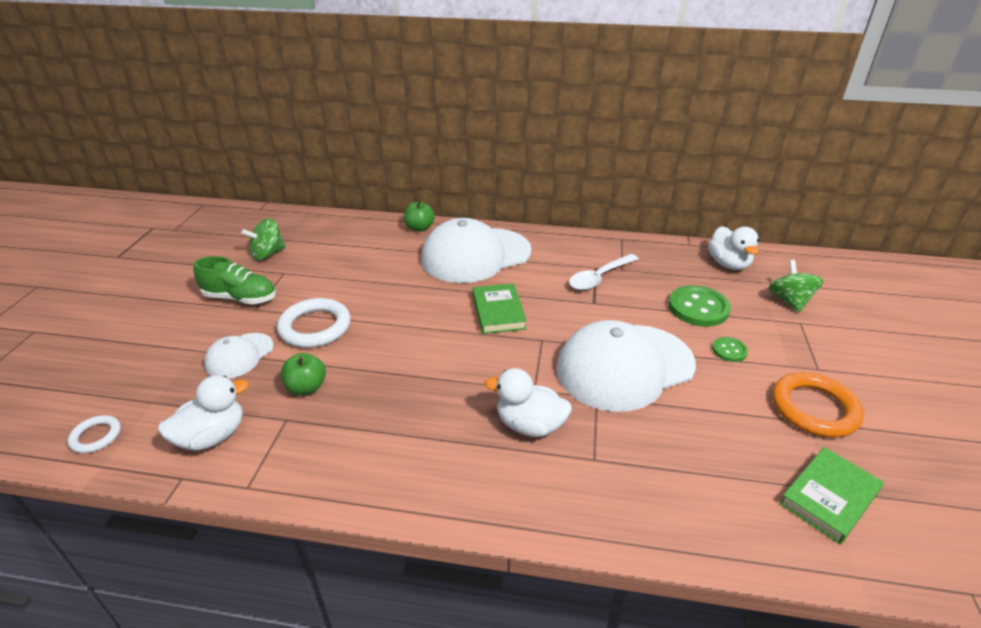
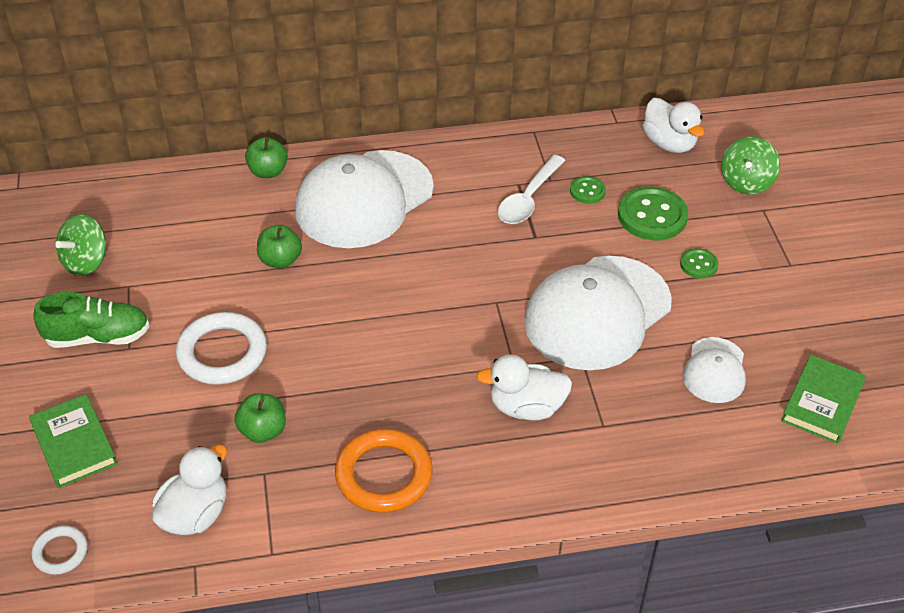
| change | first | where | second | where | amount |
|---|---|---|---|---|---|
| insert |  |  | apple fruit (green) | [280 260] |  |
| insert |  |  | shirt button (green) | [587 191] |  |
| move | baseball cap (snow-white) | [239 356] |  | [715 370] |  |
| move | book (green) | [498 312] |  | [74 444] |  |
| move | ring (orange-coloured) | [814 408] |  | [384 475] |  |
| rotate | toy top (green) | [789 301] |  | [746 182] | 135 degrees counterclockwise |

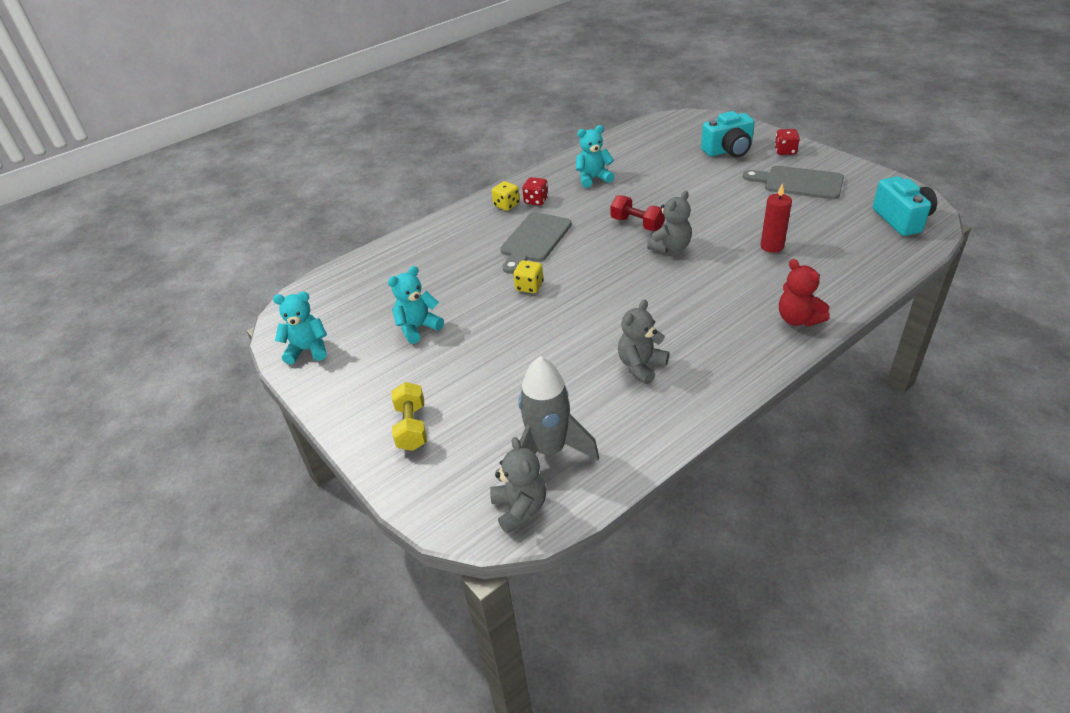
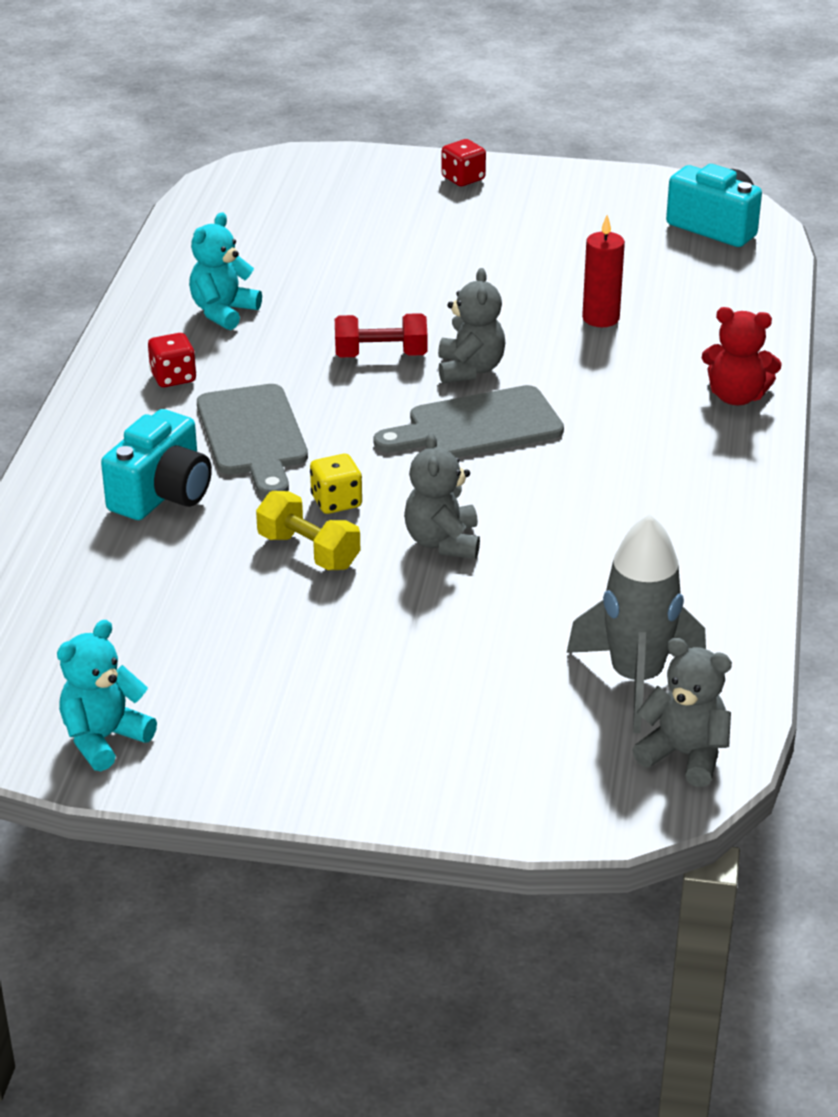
| change | first | where | second | where | amount |
|---|---|---|---|---|---|
| delete | teddy (teal) | [418 328] |  |  |  |
| delete | die (golden) | [506 205] |  |  |  |
| move | dumbbell (golden) | [412 427] |  | [309 551] |  |
| move | teddy (ash-grey) | [641 366] |  | [443 542] |  |
| move | compact camera (teal) | [728 150] |  | [162 494] |  |
| move | chopping board (ash-grey) | [798 183] |  | [477 426] |  |

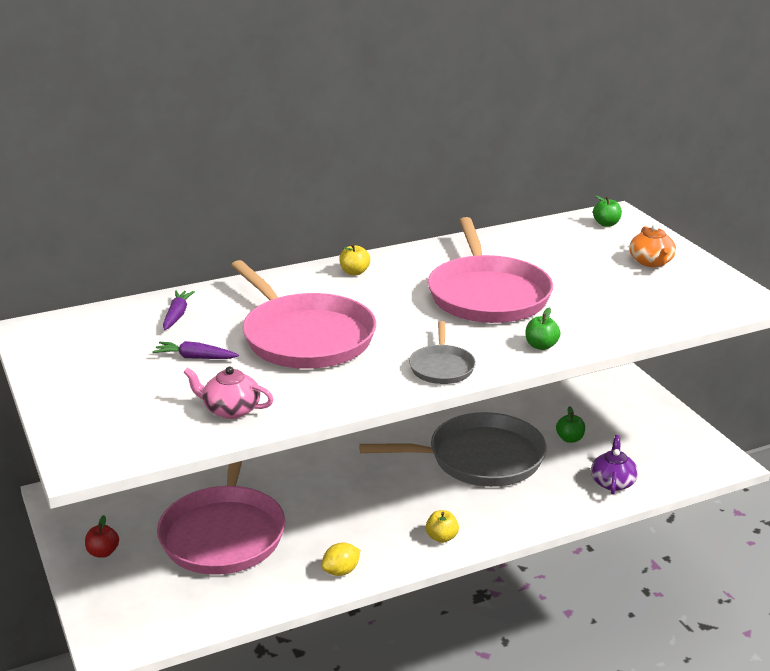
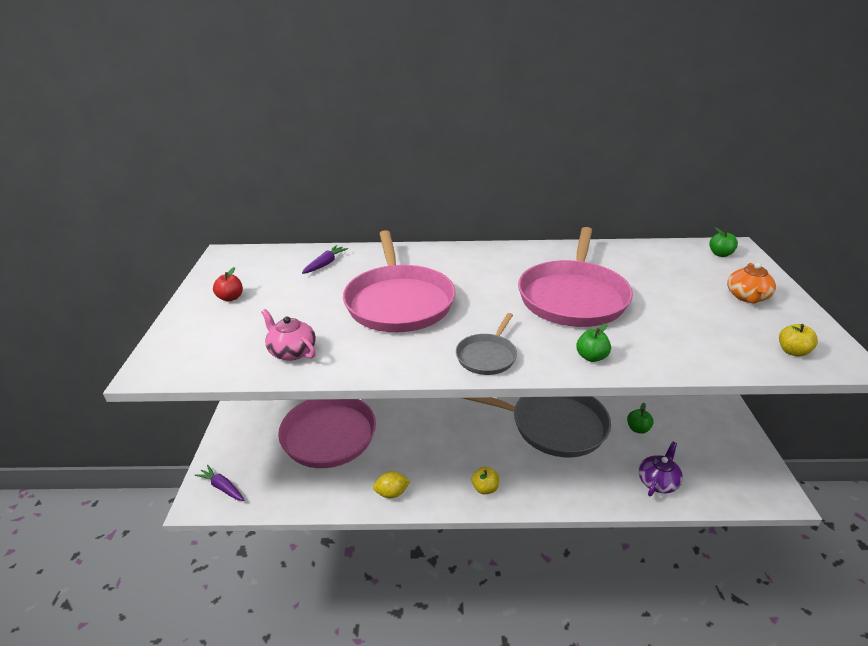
| change | first | where | second | where | amount |
|---|---|---|---|---|---|
| move | apple fruit (scarlet) | [103 552] |  | [230 298] |  |
| move | carrot (violet) | [195 357] |  | [222 487] |  |
| move | apple fruit (golden) | [354 272] |  | [792 351] |  |

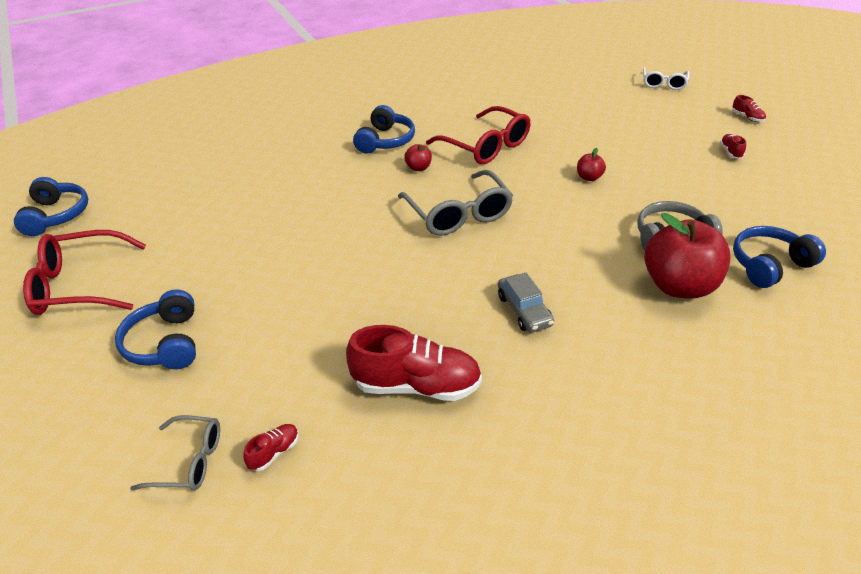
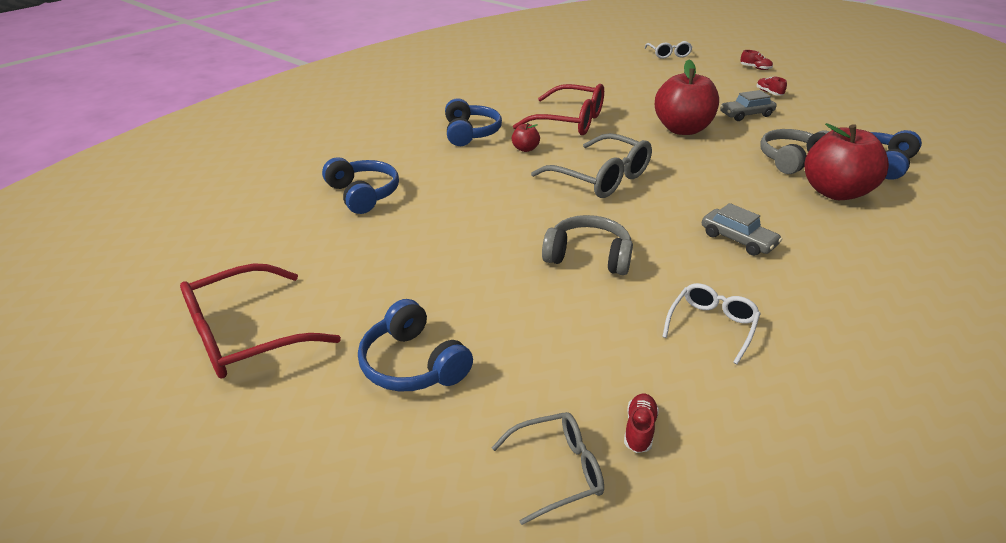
| change | first | where | second | where | amount |
|---|---|---|---|---|---|
| insert |  |  | headset (ash-grey) | [588 257] |  |
| insert |  |  | automobile (ash-grey) | [746 115] |  |
| move | headset (royal blue) | [56 215] |  | [363 194] |  |
| replace | sneaker (scarlet) | [416 385] | glasses (snow-white) | [711 326] |  |
| resize | apple fruit (scarlet) | [589 177] |  | [682 129] | x2.30 |

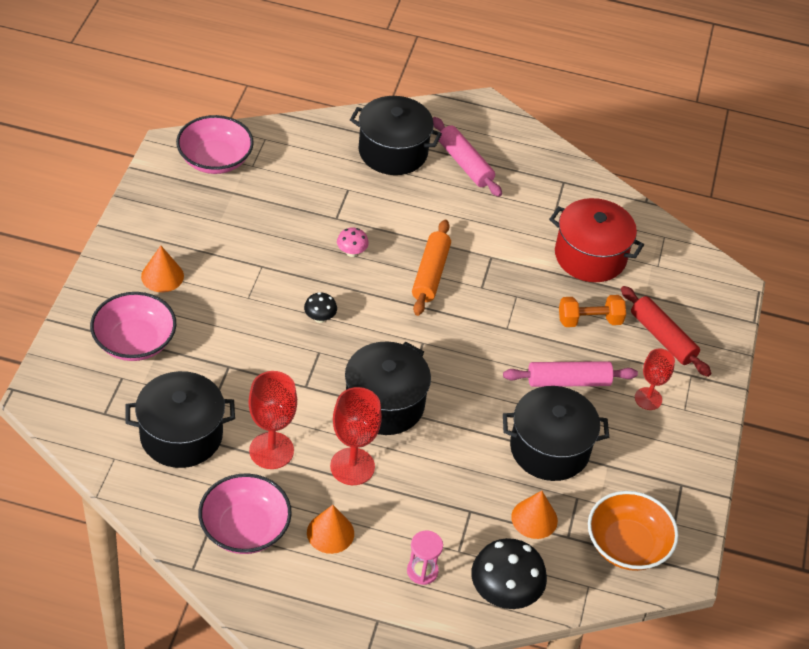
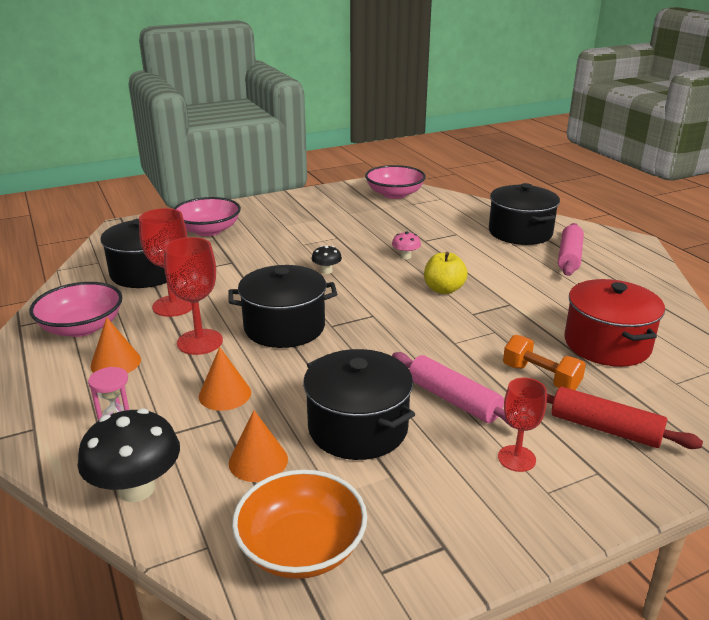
| change | first | where | second | where | amount |
|---|---|---|---|---|---|
| move | cone shape (orange-coloured) | [162 276] |  | [225 394] |  |
| replace | dough roller (orange-coloured) | [430 274] | apple fruit (golden) | [443 289] |  |
| rotate | dough roller (scarlet) | [662 337] |  | [605 428] | 75 degrees counterclockwise |

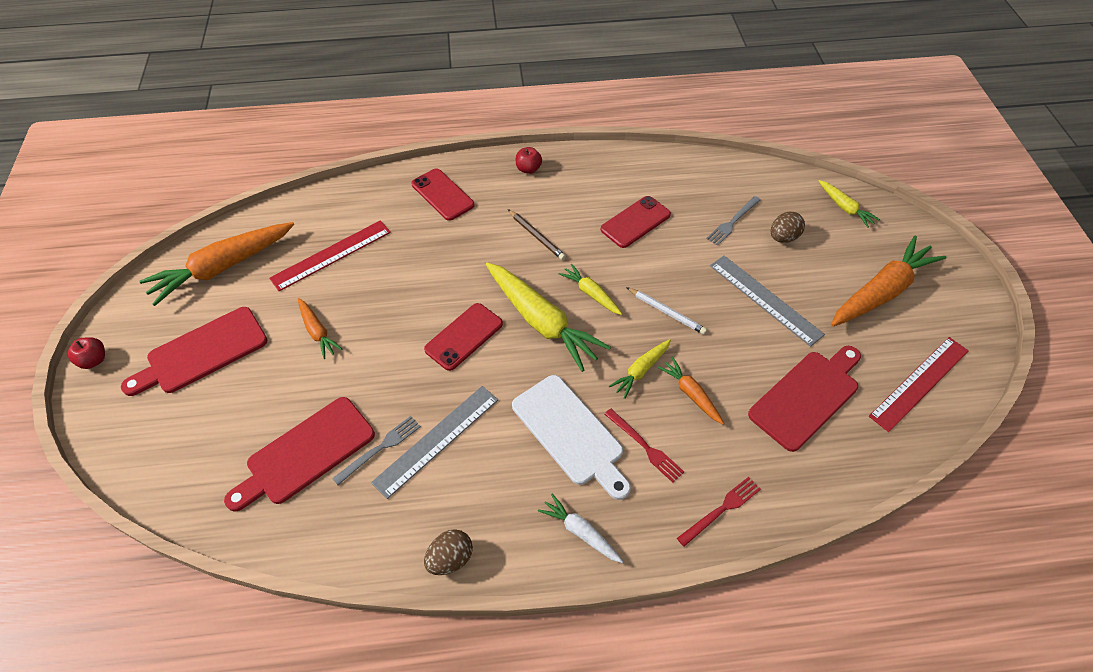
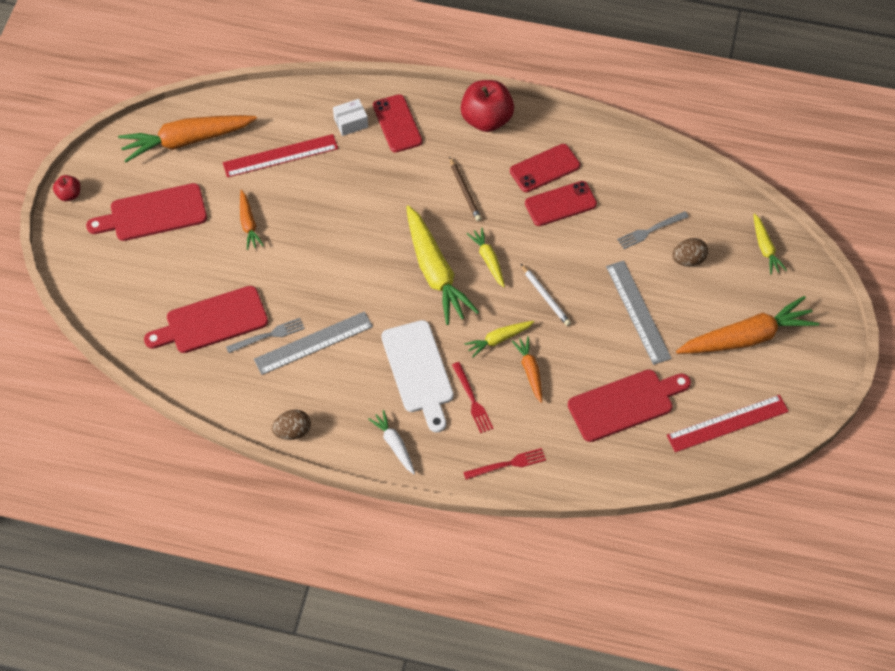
| change | first | where | second | where | amount |
|---|---|---|---|---|---|
| insert |  |  | box (snow-white) | [351 123] |  |
| move | phone (scarlet) | [464 336] |  | [544 168] |  |
| resize | apple fruit (scarlet) | [528 169] |  | [486 119] | x2.01 |

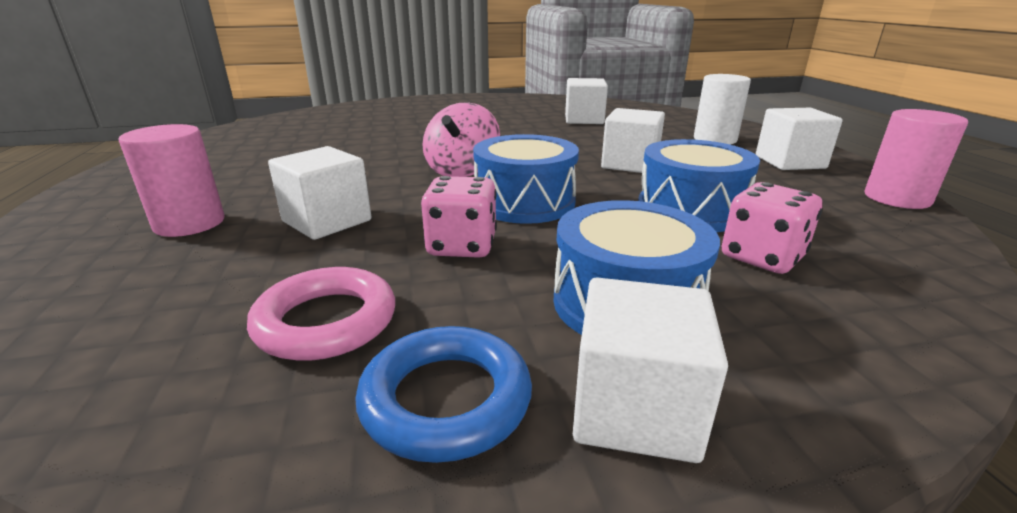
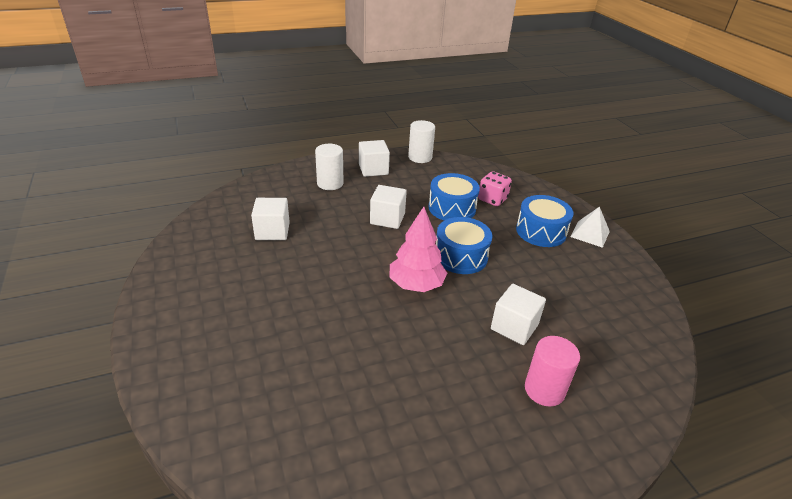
| change | first | where | second | where | amount |
|---|---|---|---|---|---|
| delete | ring (rosy) | [326 321] |  |  |  |
| delete | ring (royal blue) | [446 399] |  |  |  |
| delete | die (rosy) | [462 246] |  |  |  |
| replace | toy top (rosy) | [462 171] | tree (rosy) | [416 285] |  |
| replace | solid cube (snow-white) | [635 409] | solid pyramid (snow-white) | [590 234] |  |
| recolor | cylinder (rosy) | [897 198] | cylinder (snow-white) | [420 157] |  |

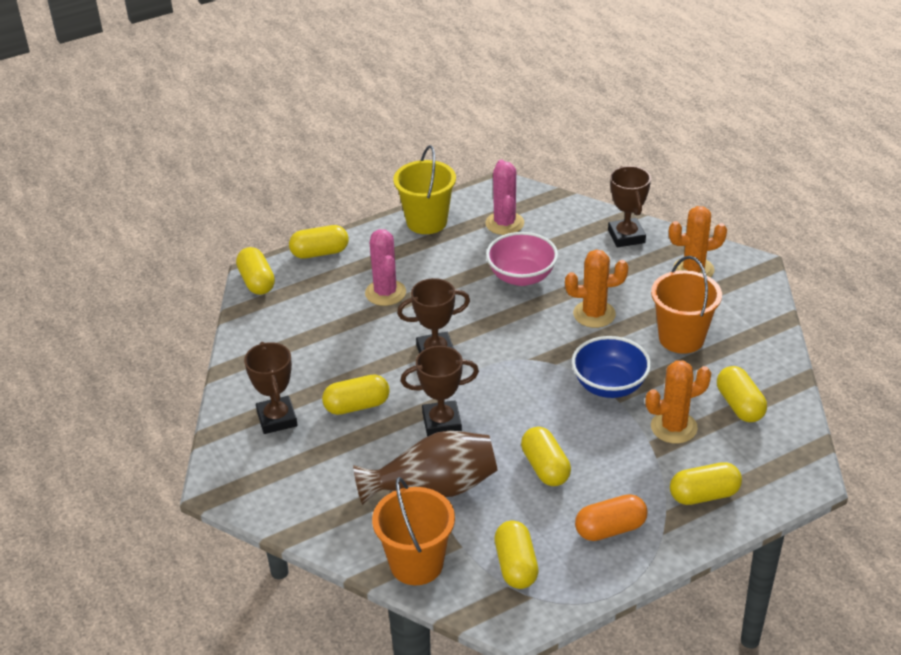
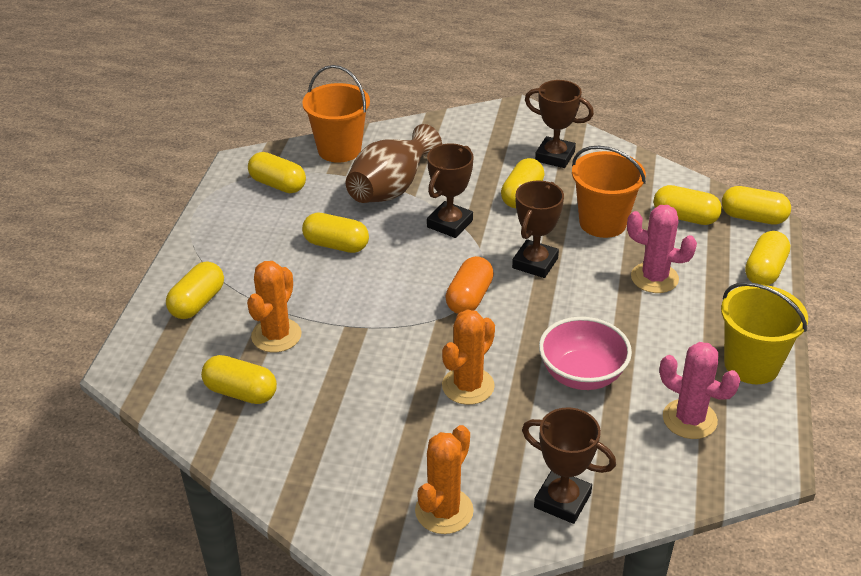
| change | first | where | second | where | amount |
|---|---|---|---|---|---|
| delete | deep dish (royal blue) | [609 386] |  |  |  |
| insert |  |  | pill (golden) | [685 217] |  |
| move | pill (orange-coloured) | [610 529] |  | [469 298] |  |
| move | sand bucket (orange-coloured) | [681 338] |  | [602 223] |  |

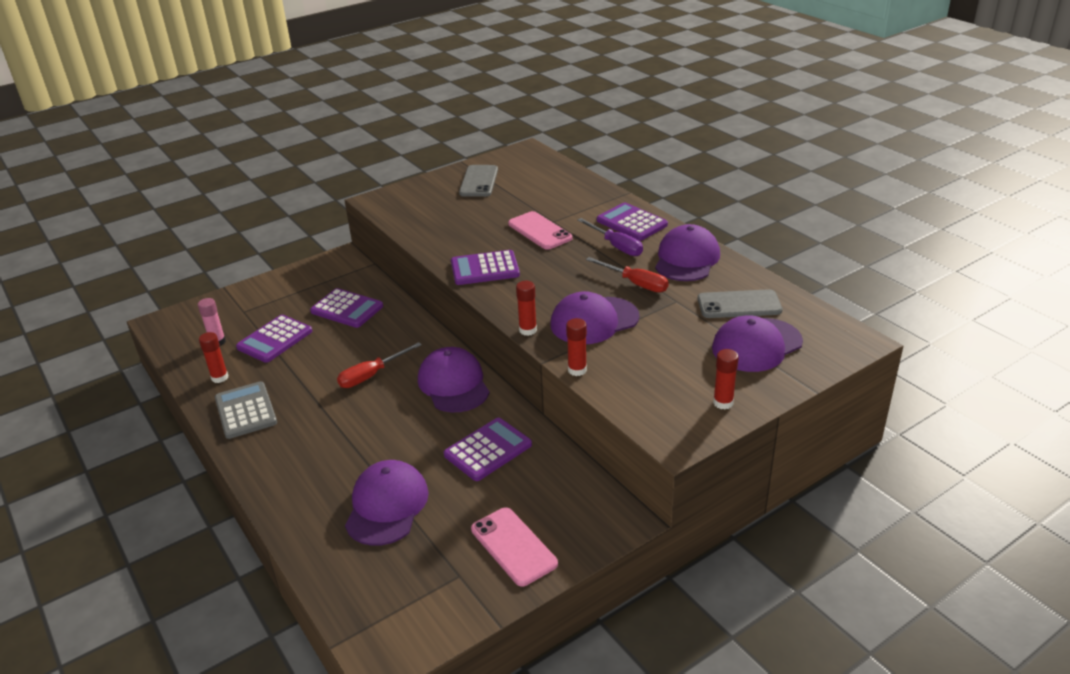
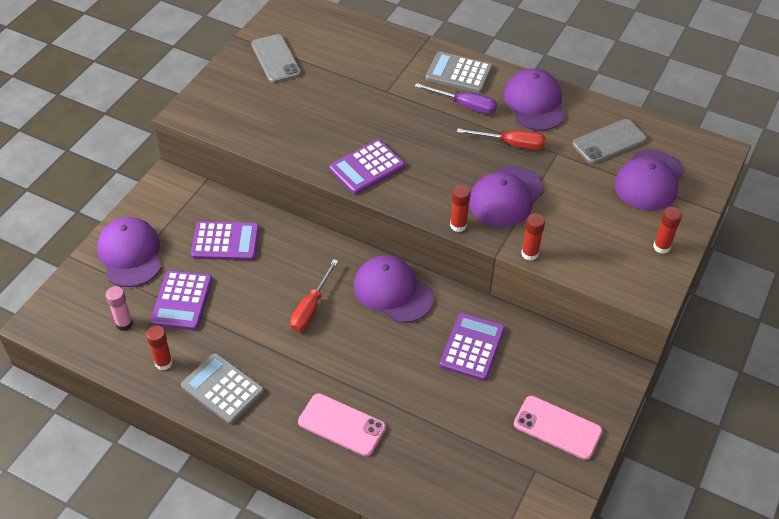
| change | first | where | second | where | amount |
|---|---|---|---|---|---|
| move | baseball cap (violet) | [387 506] |  | [130 254] |  |
| move | phone (rosy) | [539 231] |  | [341 425] |  |
| recolor | adding machine (violet) | [631 223] | adding machine (ash-grey) | [459 73] |  |

